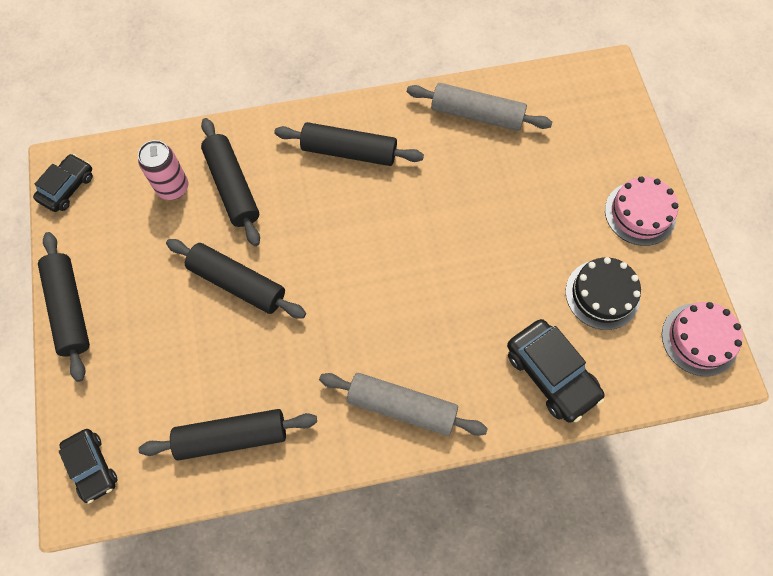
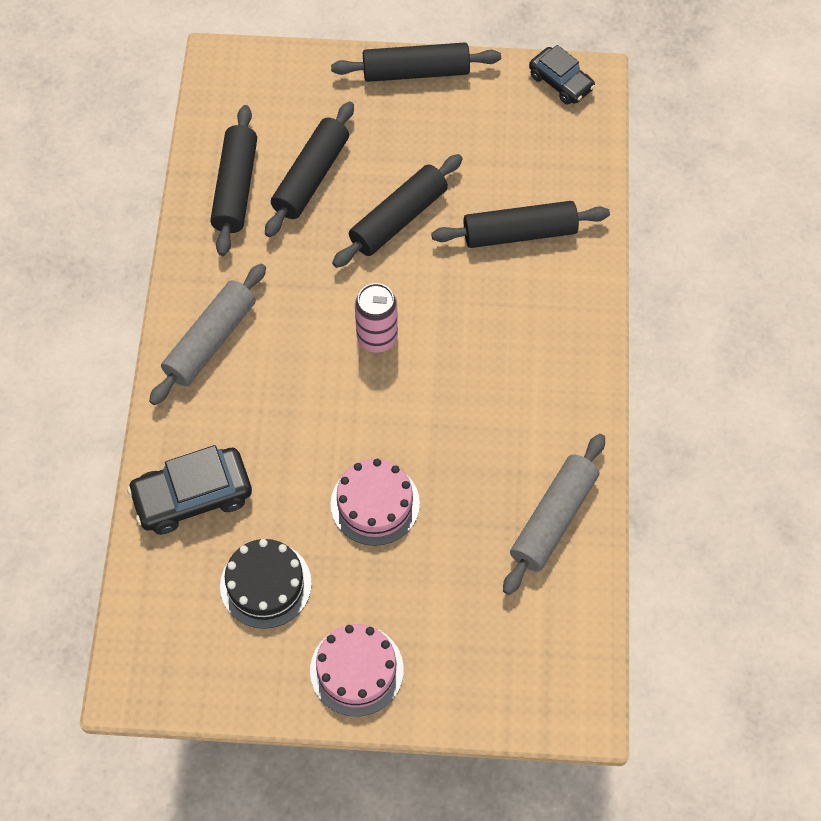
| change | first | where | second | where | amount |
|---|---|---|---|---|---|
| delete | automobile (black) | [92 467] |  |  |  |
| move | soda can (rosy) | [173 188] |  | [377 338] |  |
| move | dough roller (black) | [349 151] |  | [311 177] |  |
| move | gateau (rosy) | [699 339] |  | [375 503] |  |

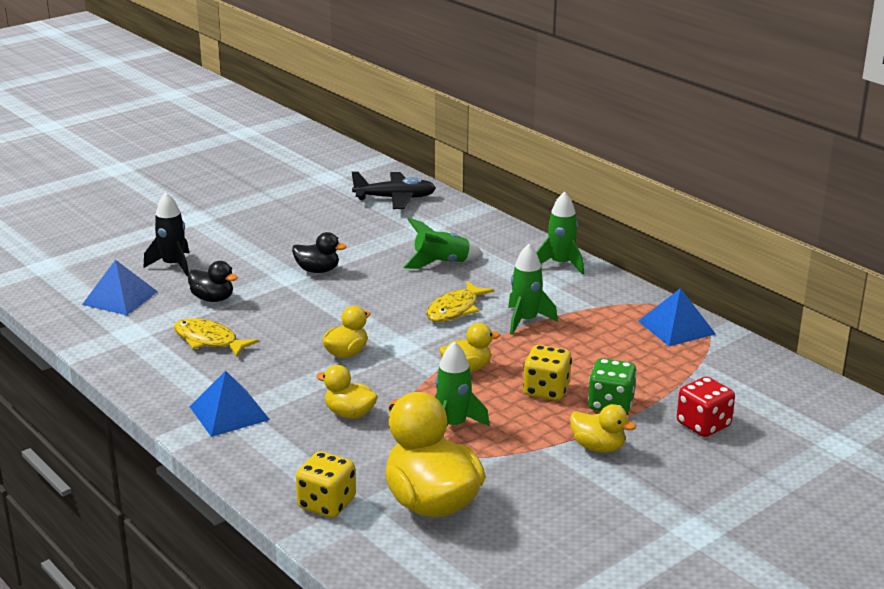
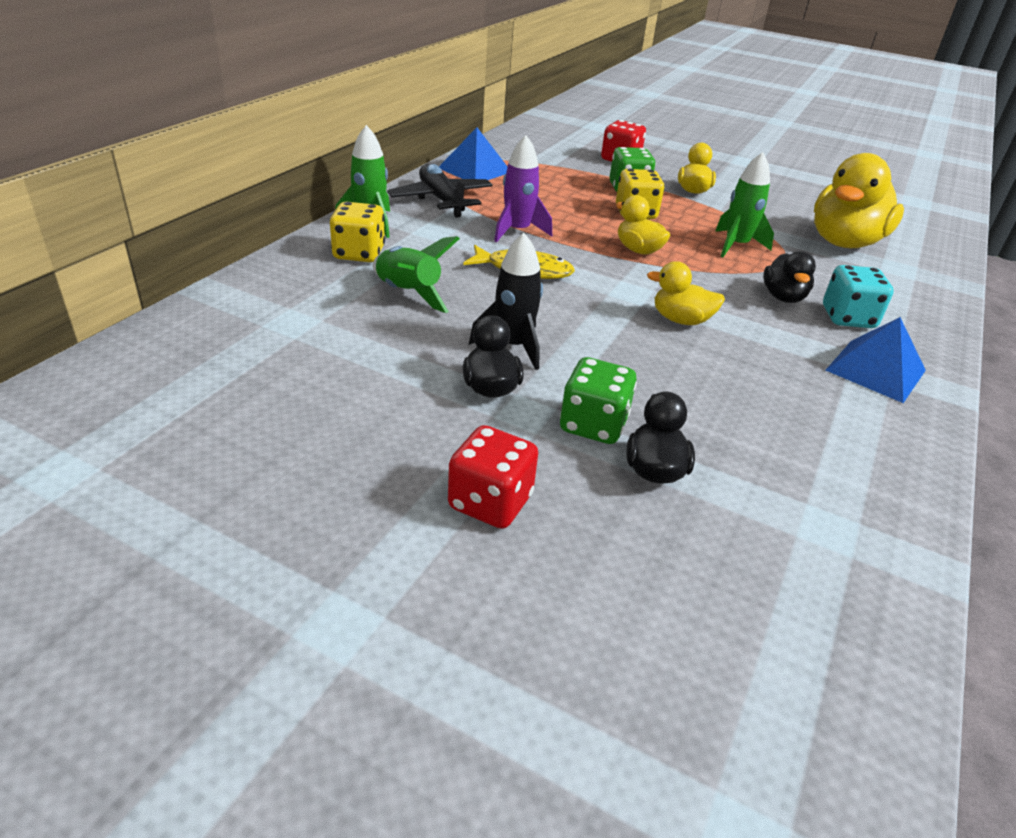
| change | first | where | second | where | amount |
|---|---|---|---|---|---|
| delete | solid pyramid (royal blue) | [120 298] |  |  |  |
| delete | toy fish (golden) | [209 340] |  |  |  |
| insert |  |  | die (scarlet) | [490 502] |  |
| insert |  |  | die (green) | [593 425] |  |
| insert |  |  | die (teal) | [848 318] |  |
| move | spaceship (black) | [173 265] |  | [513 346] |  |
| move | die (golden) | [327 504] |  | [359 253] |  |
| move | plane (black) | [395 198] |  | [441 200] |  |
| recolor | duck (golden) | [349 414] | duck (black) | [783 297] |  |
| recolor | spaceship (green) | [526 321] | spaceship (violet) | [517 231] |  |

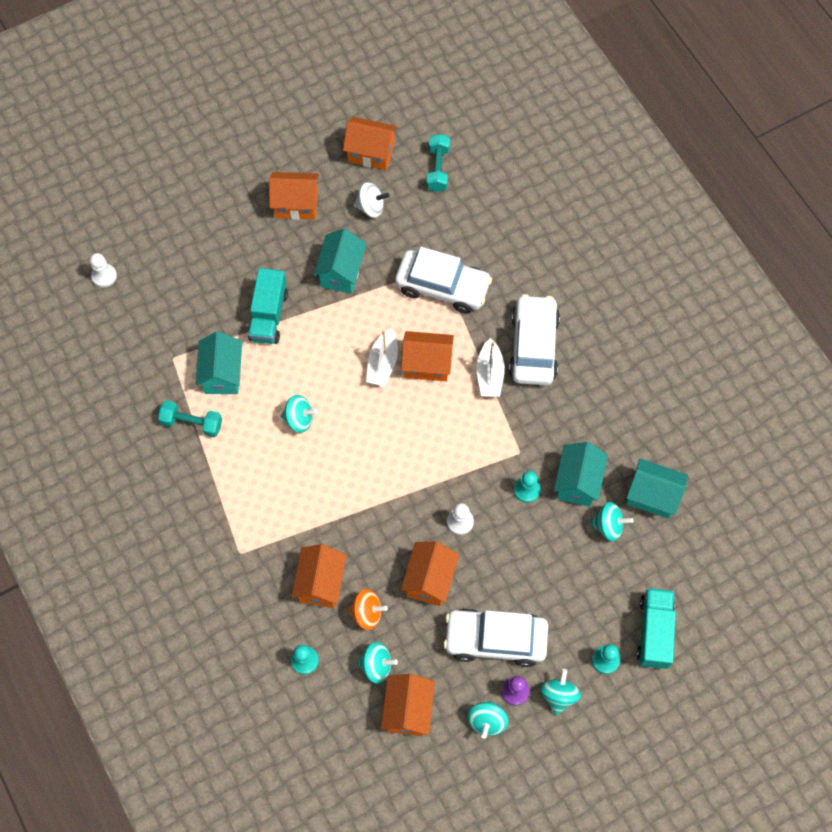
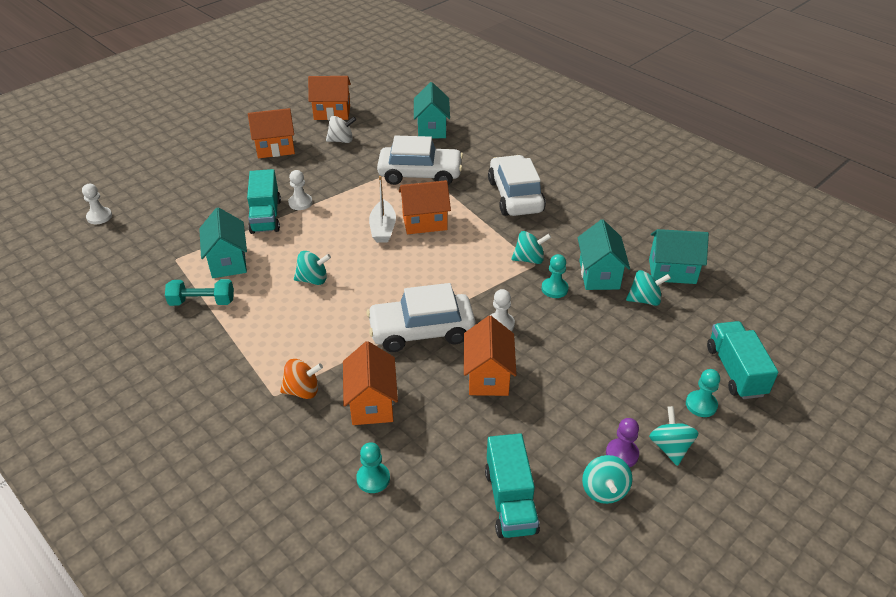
| change | first | where | second | where | amount |
|---|---|---|---|---|---|
| delete | dumbbell (teal) | [438 169] |  |  |  |
| delete | boat (snow-white) | [489 374] |  |  |  |
| insert |  |  | chess pawn (snow-white) | [300 203] |  |
| move | cottage (teal) | [341 272] |  | [432 129] |  |
| move | toy top (orange-coloured) | [367 613] |  | [303 390] |  |
| move | toy top (teal) | [376 665] |  | [529 259] |  |
| move | automobile (snow-white) | [495 639] |  | [421 331] |  |
| replace | cottage (orange-coloured) | [408 710] | toy truck (teal) | [510 501] |  |

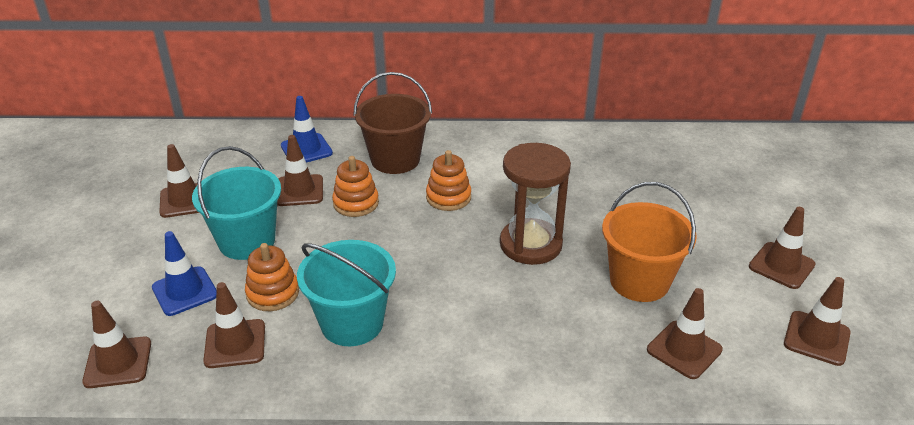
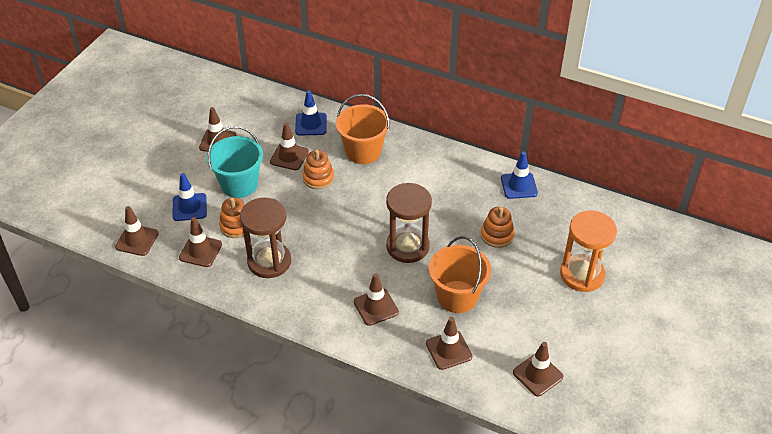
| change | first | where | second | where | amount |
|---|---|---|---|---|---|
| insert |  |  | safety cone (royal blue) | [519 186] |  |
| insert |  |  | hourglass (orange-coloured) | [582 275] |  |
| move | stacking toy (orange-coloured) | [448 197] |  | [497 235] |  |
| move | safety cone (dark brown) | [781 265] |  | [376 307] |  |
| replace | sand bucket (teal) | [352 323] | hourglass (dark brown) | [269 261] |  |
| recolor | sand bucket (dark brown) | [395 160] | sand bucket (orange-coloured) | [363 151] |  |

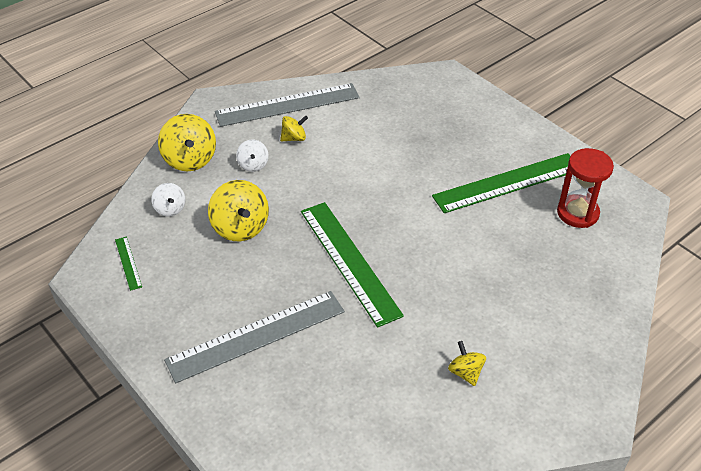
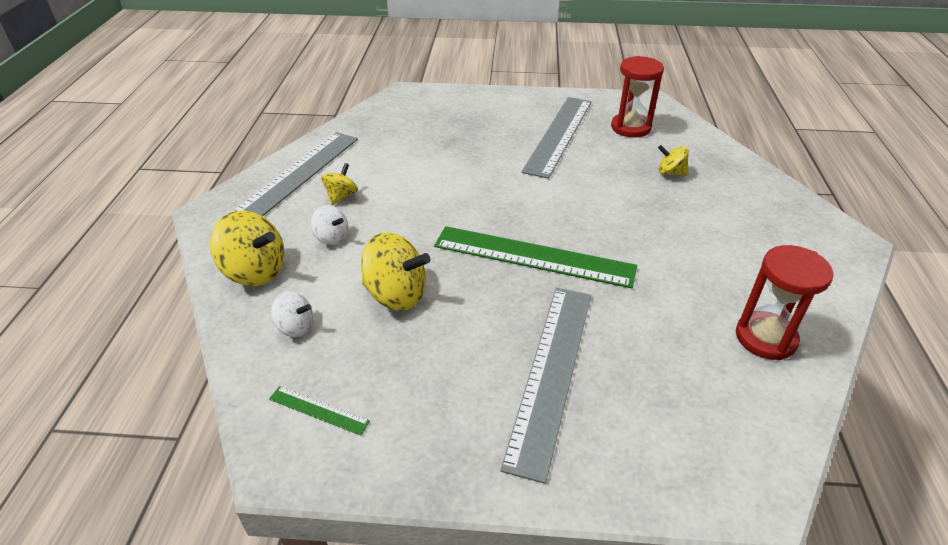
| change | first | where | second | where | amount |
|---|---|---|---|---|---|
| insert |  |  | hourglass (scarlet) | [765 338] |  |
| move | toy top (golden) | [465 372] |  | [670 173] |  |
| recolor | measuring stick (green) | [507 183] | measuring stick (ash-grey) | [559 135] |  |

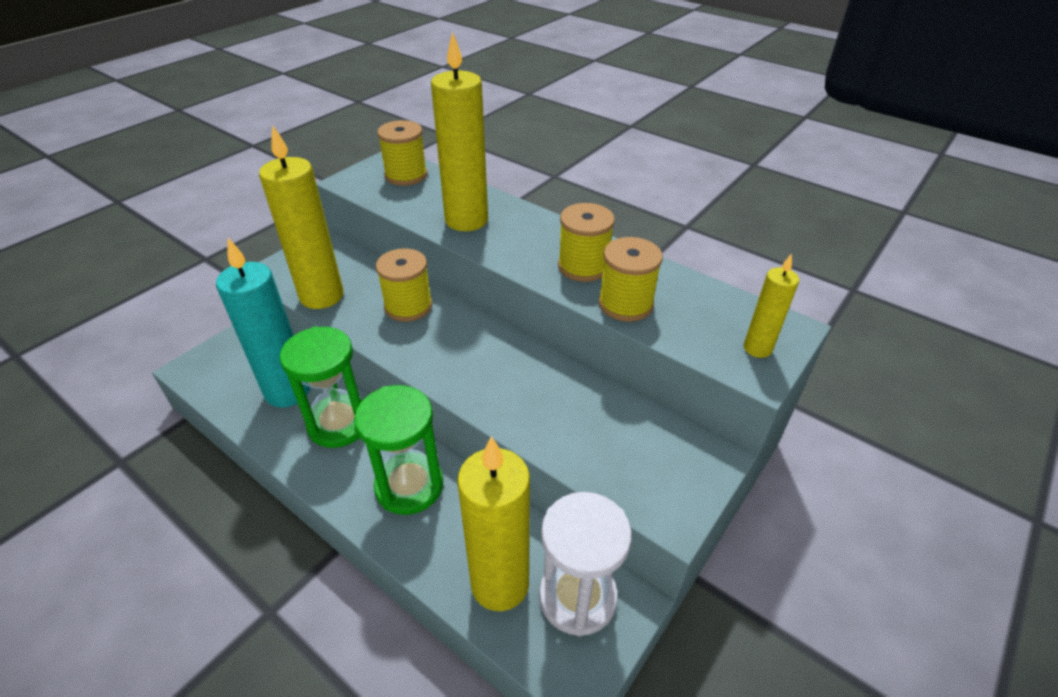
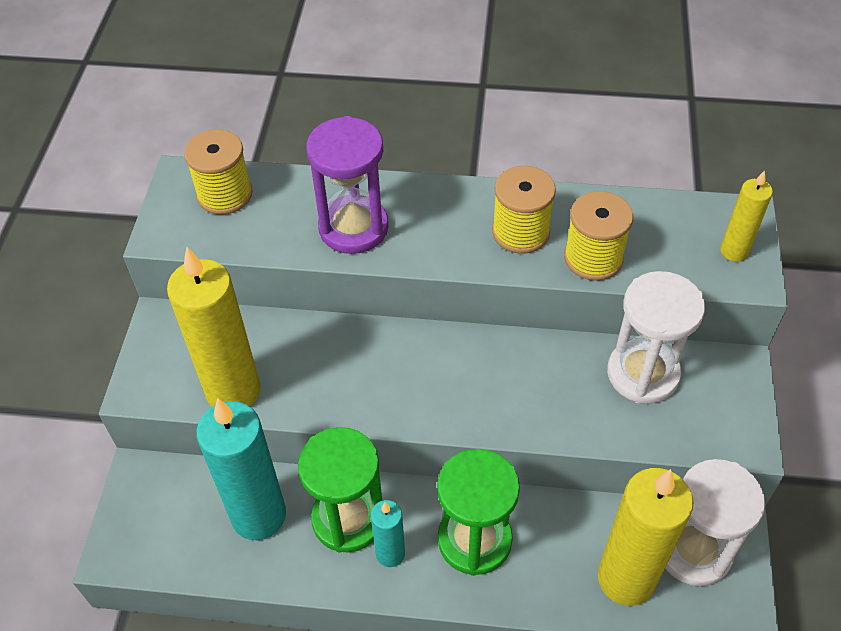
| change | first | where | second | where | amount |
|---|---|---|---|---|---|
| delete | reel of thread (golden) | [408 306] |  |  |  |
| insert |  |  | pillar candle (teal) | [390 554] |  |
| insert |  |  | hourglass (snow-white) | [643 373] |  |
| replace | pillar candle (golden) | [466 220] | hourglass (violet) | [353 228] |  |

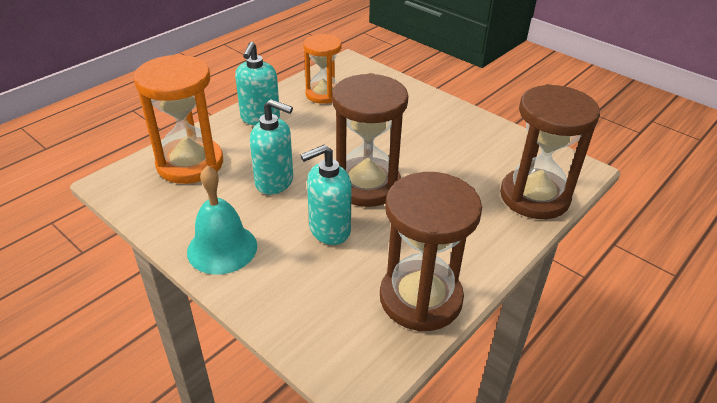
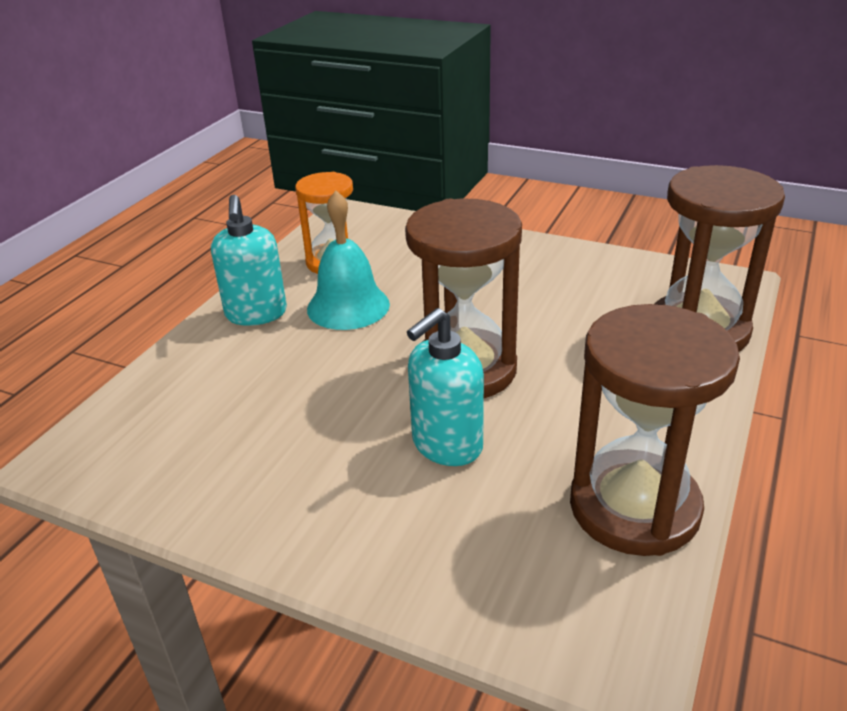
| change | first | where | second | where | amount |
|---|---|---|---|---|---|
| delete | hourglass (orange-coloured) | [190 163] |  |  |  |
| delete | soap pump (teal) | [275 182] |  |  |  |
| move | school bell (teal) | [222 248] |  | [348 306] |  |

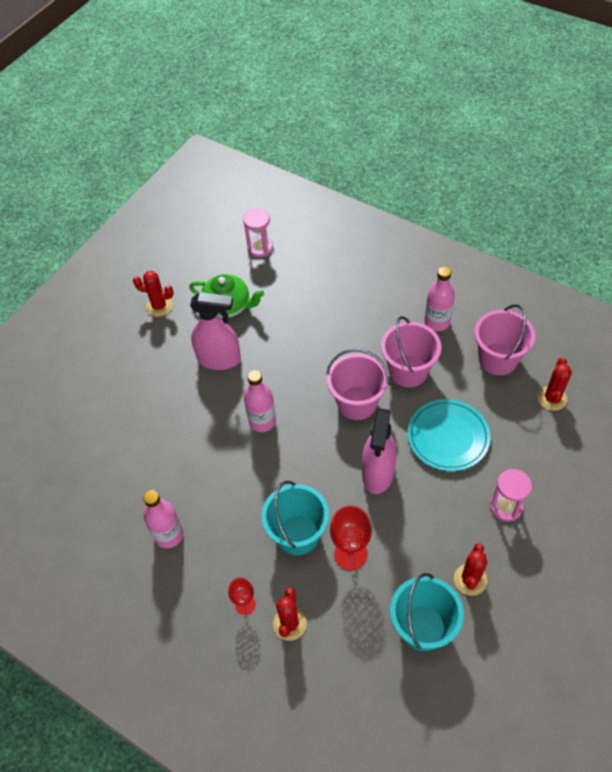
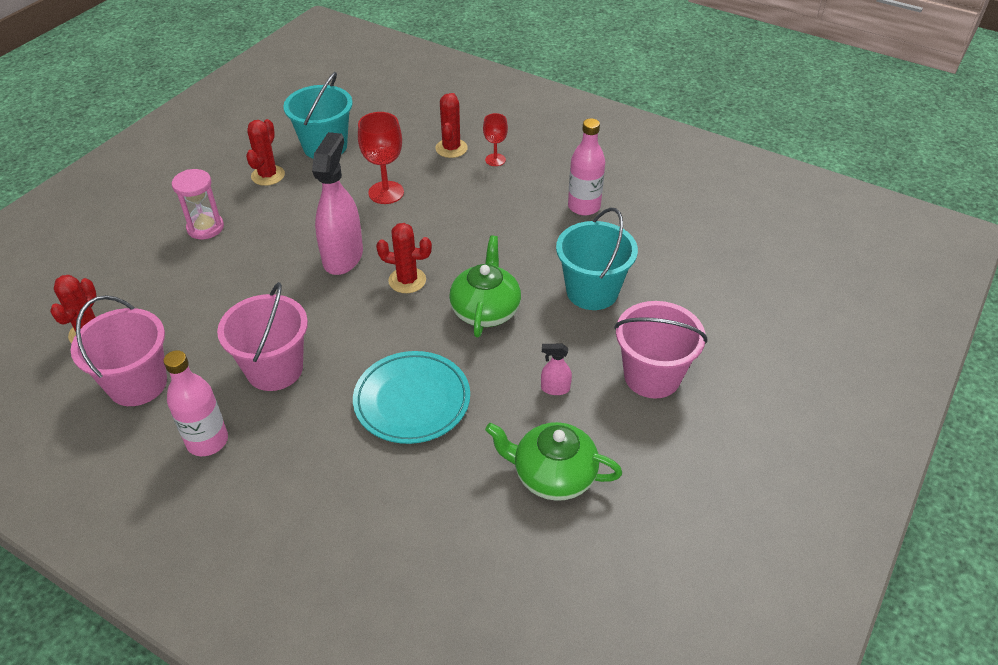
| change | first | where | second | where | amount |
|---|---|---|---|---|---|
| delete | hourglass (rosy) | [260 247] |  |  |  |
| move | saguaro cactus (scarlet) | [159 306] |  | [407 280] |  |
| move | sand bucket (teal) | [297 534] |  | [592 291] |  |
| move | sand bucket (rosy) | [357 403] |  | [652 376] |  |
| move | plate (teal) | [448 437] |  | [412 401] |  |
| replace | drink bottle (rosy) | [262 421] | china teapot (green) | [485 310] |  |
| resize | spray cleaner (rosy) | [219 359] |  | [555 388] | x0.43 |

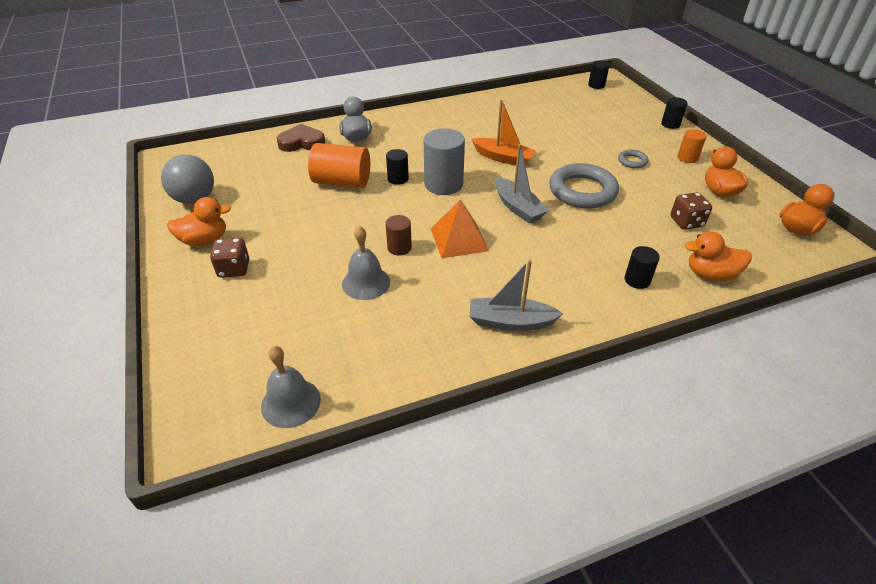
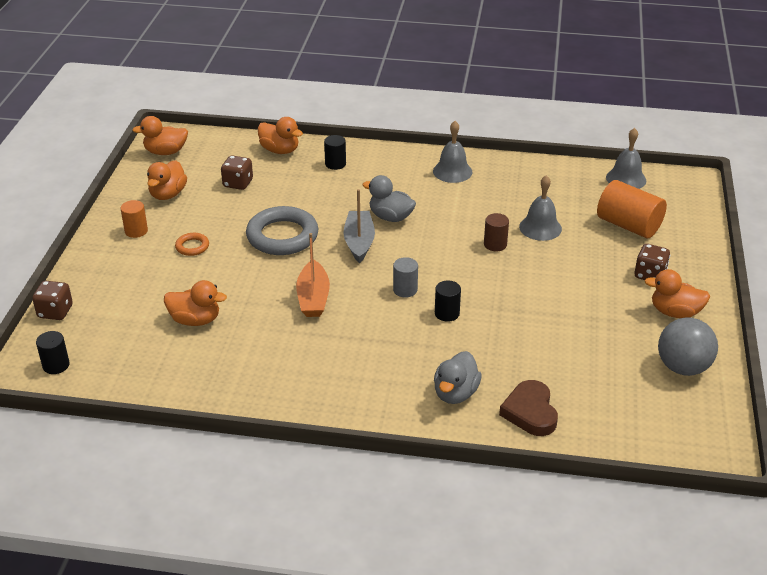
| change | first | where | second | where | amount |
|---|---|---|---|---|---|
| delete | solid pyramid (orange-coloured) | [459 239] |  |  |  |
| delete | cylinder (black) | [670 124] |  |  |  |
| insert |  |  | die (dark brown) | [55 312] |  |
| insert |  |  | duck (orange-coloured) | [195 320] |  |
| insert |  |  | duck (ash-grey) | [390 217] |  |
| move | cylinder (orange-coloured) | [342 182] |  | [628 225] |  |
| replace | boat (ash-grey) | [510 322] | school bell (ash-grey) | [452 171] |  |
| recolor | ring (ash-grey) | [632 161] | ring (orange-coloured) | [192 246] |  |
| rotate | love heart (dark brown) | [302 142] |  | [530 412] | 60 degrees clockwise |
| rotate | boat (orange-coloured) | [503 158] |  | [313 298] | 150 degrees counterclockwise |
| resize | cylinder (ash-grey) | [443 184] |  | [405 290] | x0.55 |

